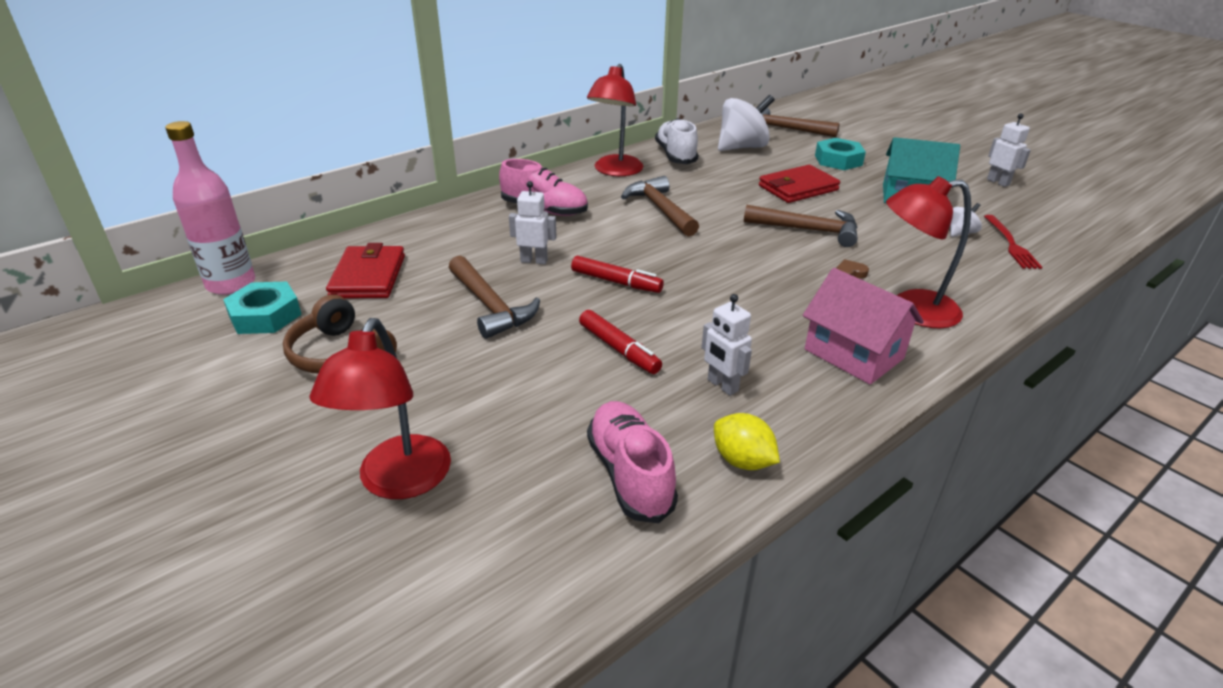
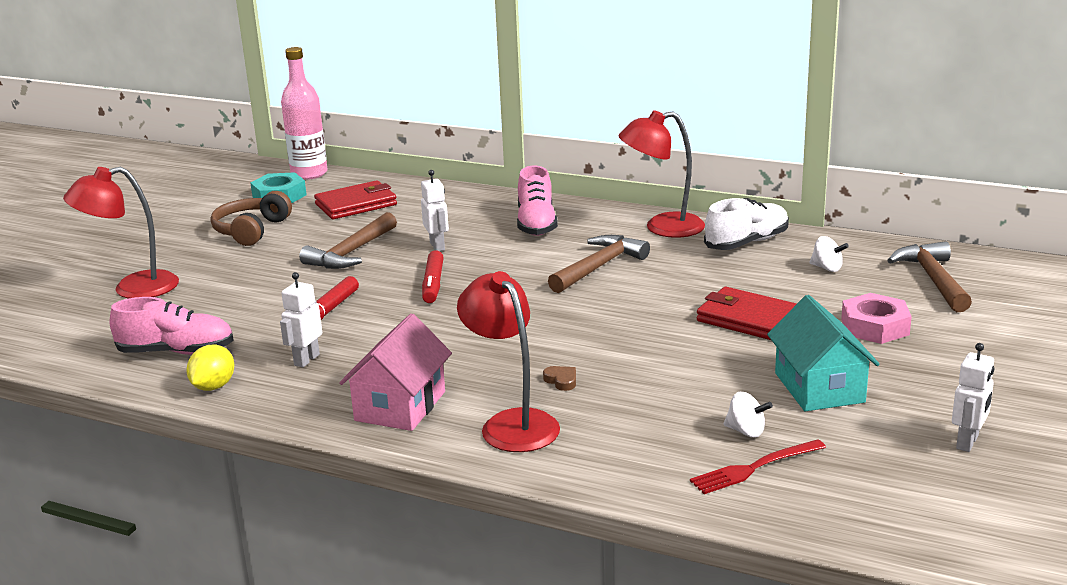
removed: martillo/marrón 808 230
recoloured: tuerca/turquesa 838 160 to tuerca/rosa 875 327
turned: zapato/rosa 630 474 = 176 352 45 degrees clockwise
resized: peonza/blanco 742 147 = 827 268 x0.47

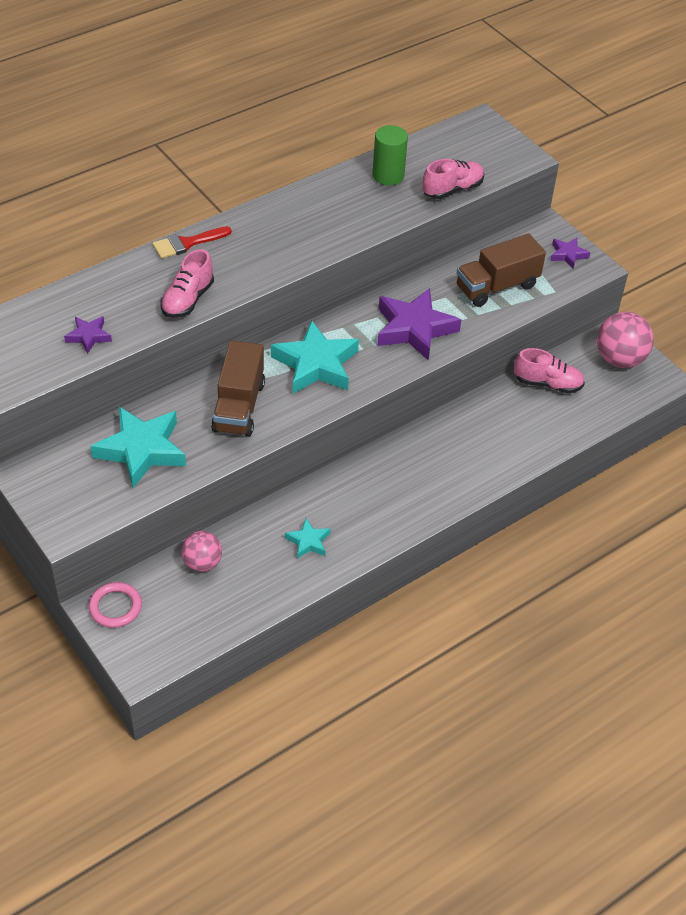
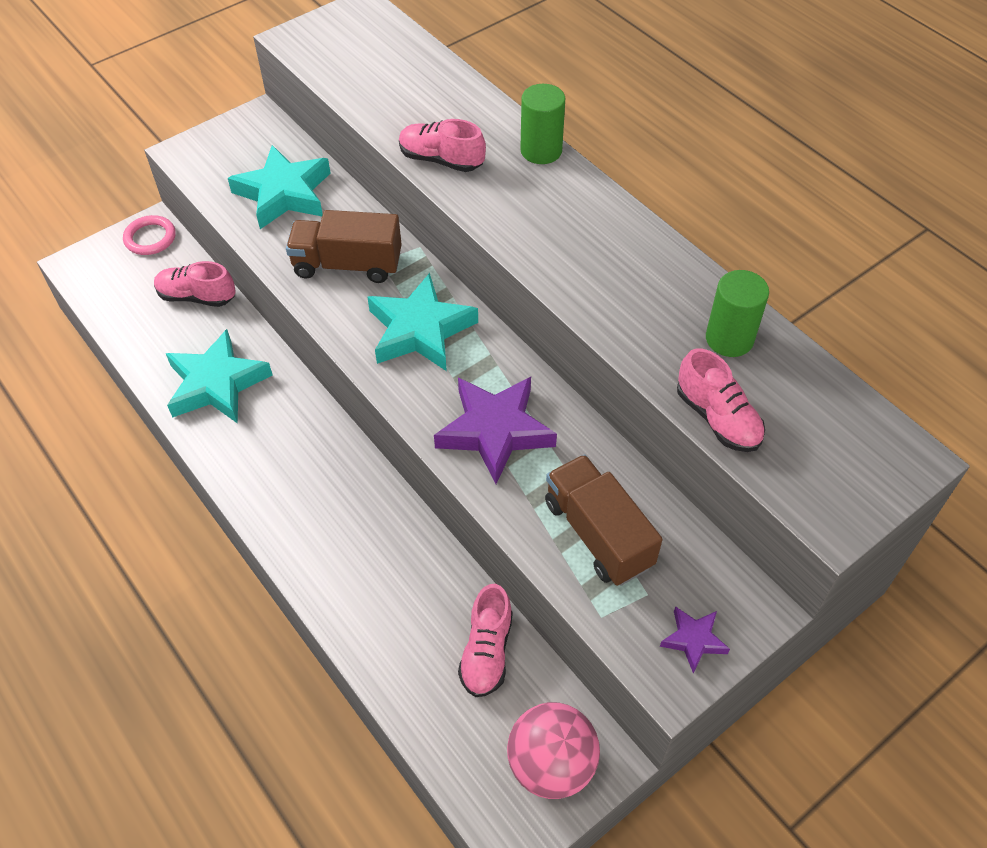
removed: estrella/morado 89 336
replaced: pincel/rojo 187 243 to cilindro/verde 541 151; pelota/rosa 202 563 to zapato/rosa 197 297
resized: estrella/turquesa 308 541 = 217 384 x2.03

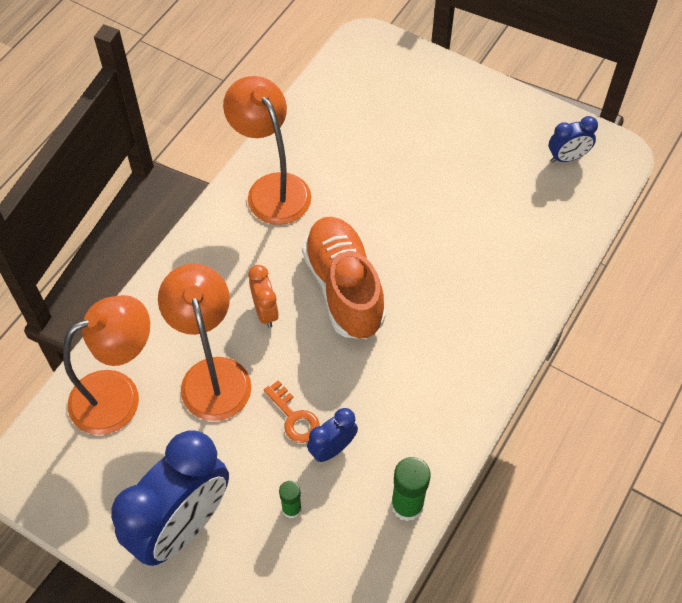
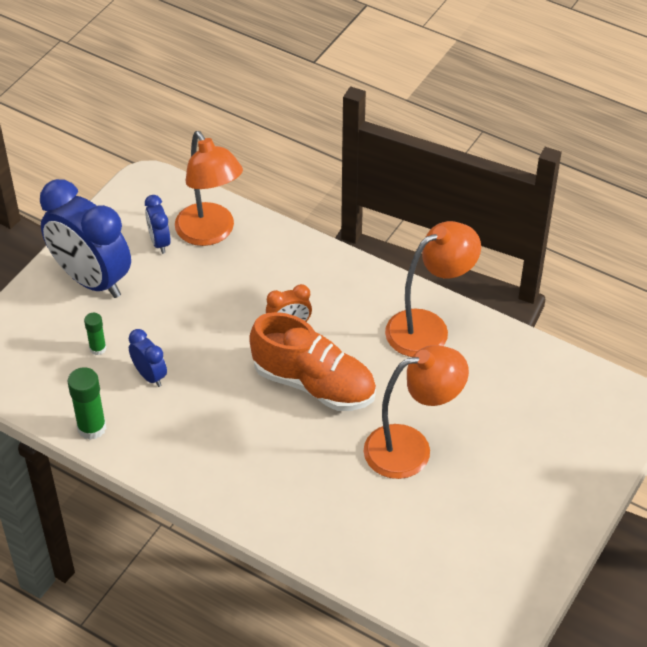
removed: llave/naranja 294 417
moved: lámpara/naranja 212 375 to 411 448; despertador/azul 567 157 to 159 242
turned: zapato/naranja 344 288 = 314 384 45 degrees clockwise

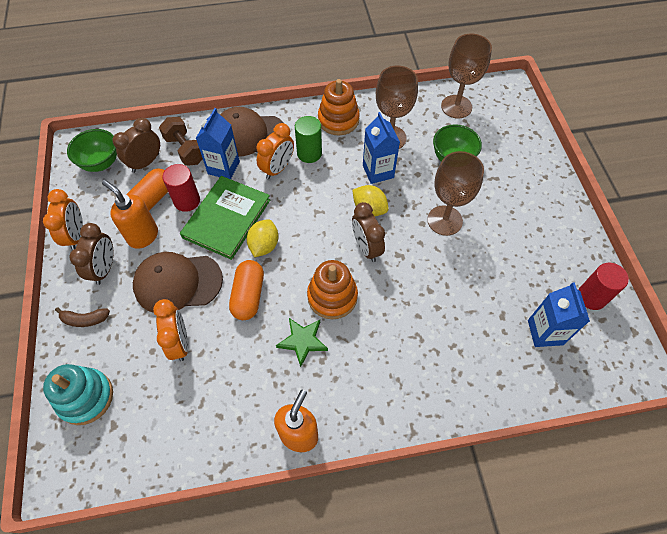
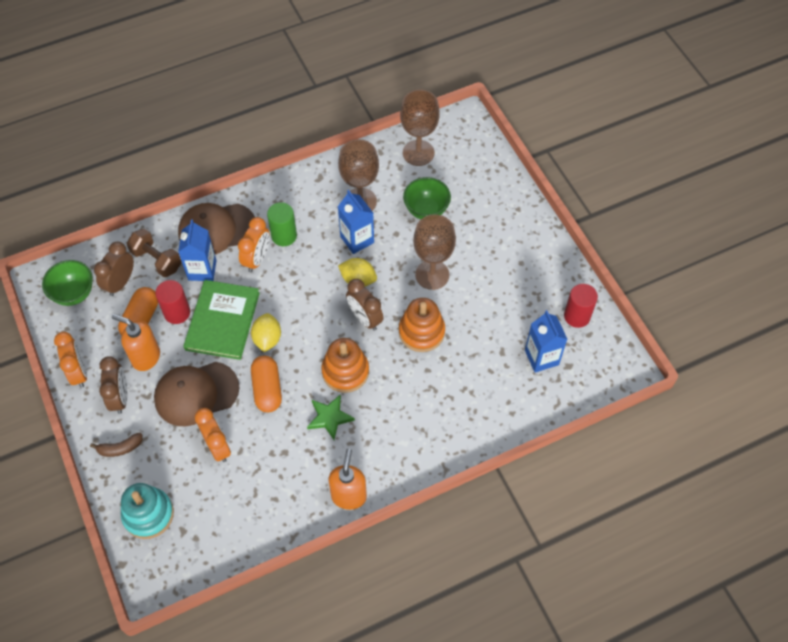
moved: juguete apilable/naranja 338 120 to 421 332

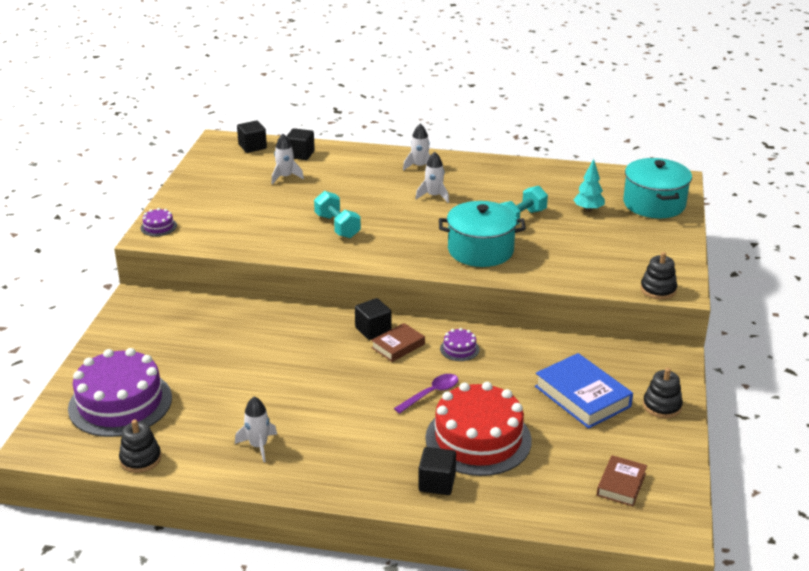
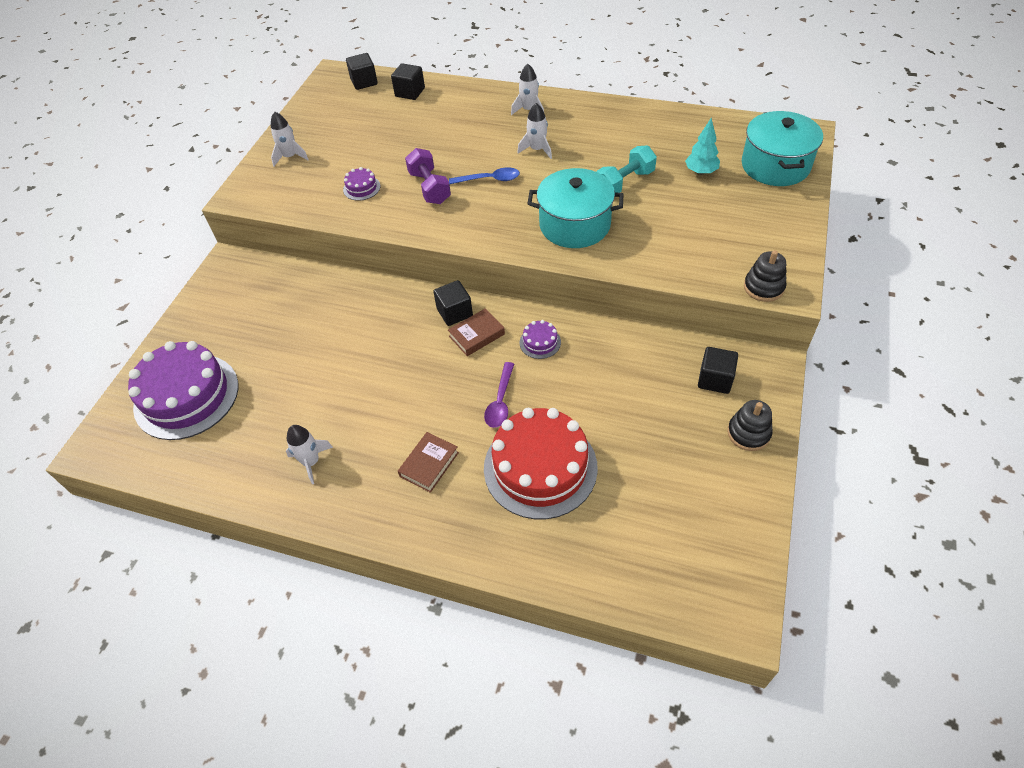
removed: juguete apilable/negro 140 459; libro/azul 582 396
added: cuchara/azul 489 179
moved: tarta/morado 158 227 to 361 188; cohete/blanco 285 177 to 290 157; cubo/negro 437 483 to 715 379; libro/marrón 621 484 to 429 464
recoloured: mancuerna/turquesa 337 226 to mancuerna/morado 429 188
turned: cuchara/morado 431 393 = 500 401 135 degrees clockwise

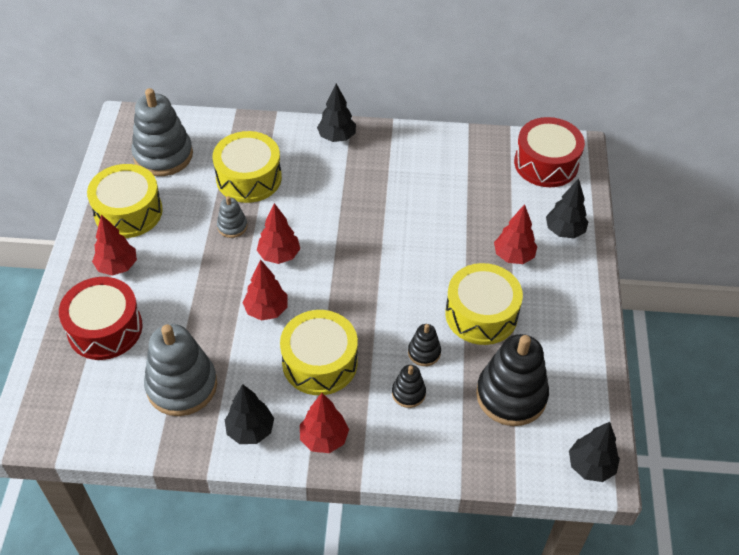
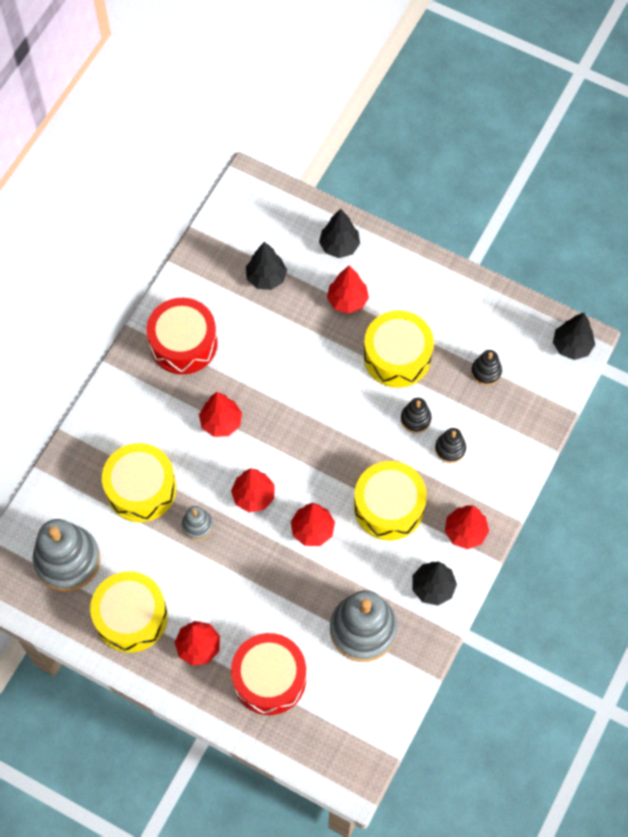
added: árbol/rojo 221 422
moved: árbol/negro 337 137 to 266 278; tambor/rojo 546 163 to 183 343
resized: juguete apilable/negro 511 395 = 486 371 x0.48

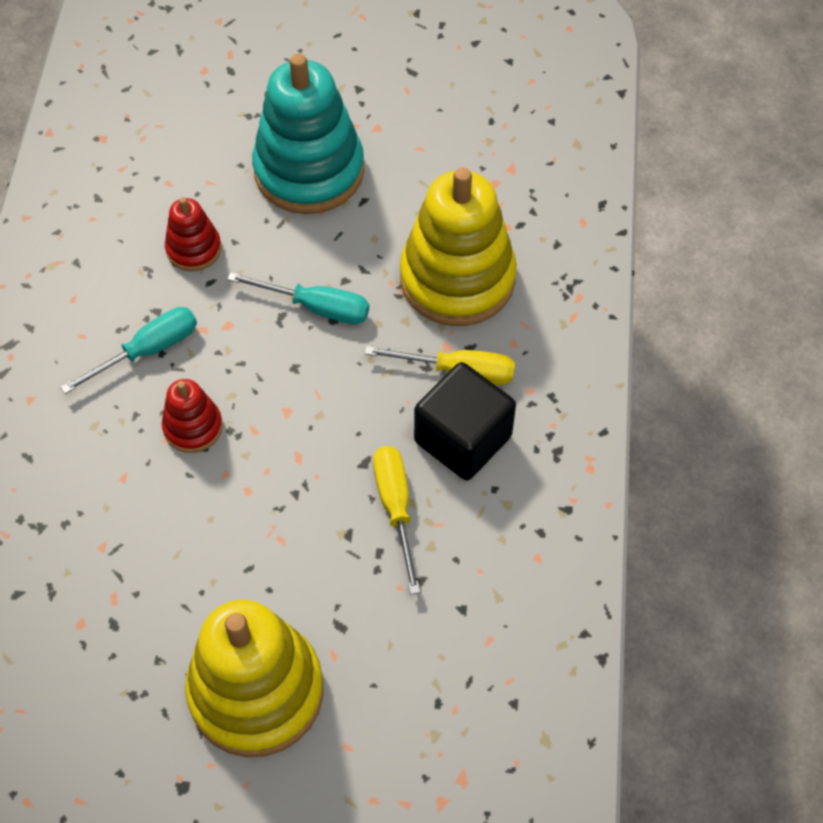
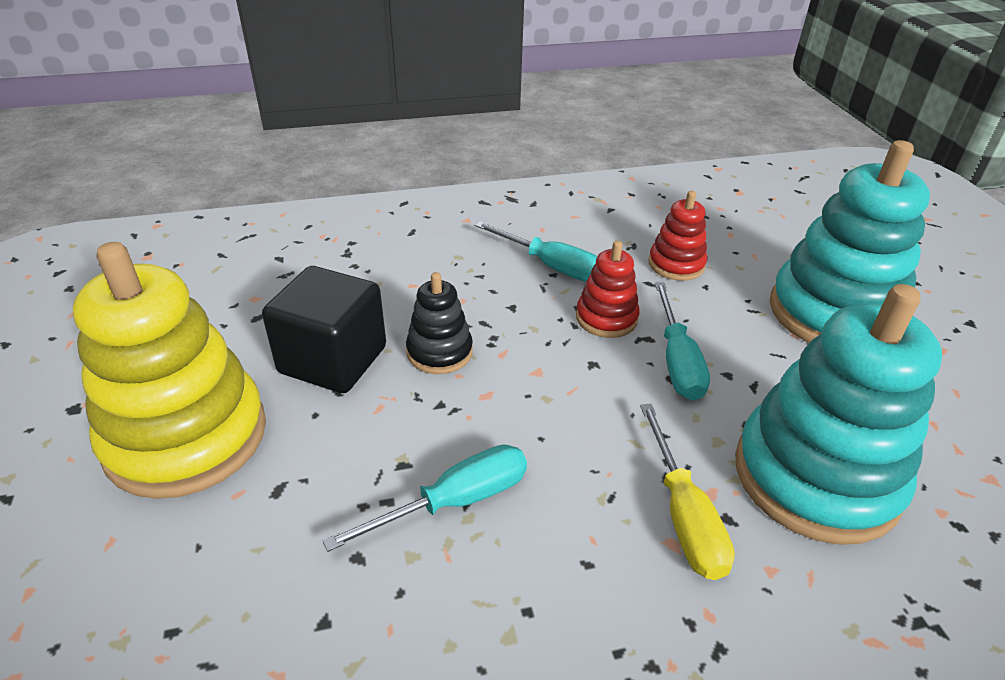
added: juguete apilable/negro 439 352
moved: juguete apilable/rojo 193 427 to 606 318; cubo/negro 462 439 to 333 360
recoloured: destornillador/amarillo 395 508 to destornillador/turquesa 454 501; juguete apilable/amarillo 457 279 to juguete apilable/turquesa 816 477

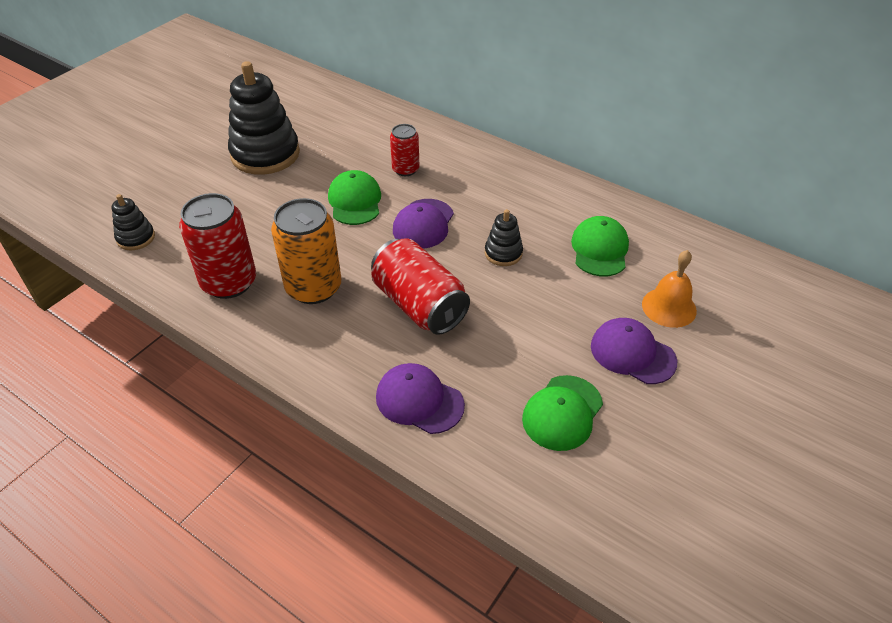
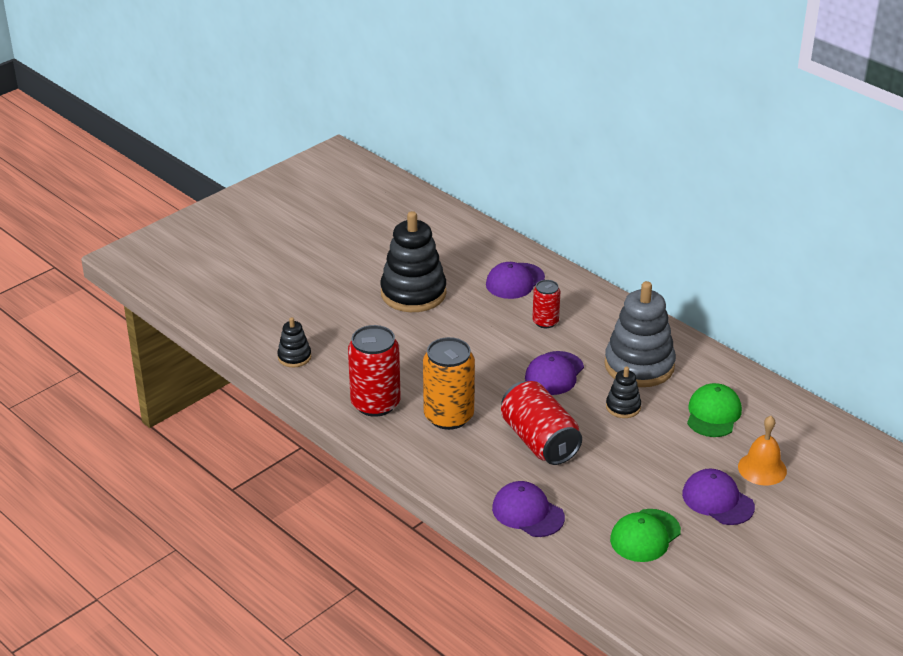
removed: gorra/verde 355 201
added: gorra/morado 515 281; juguete apilable/gris 639 366

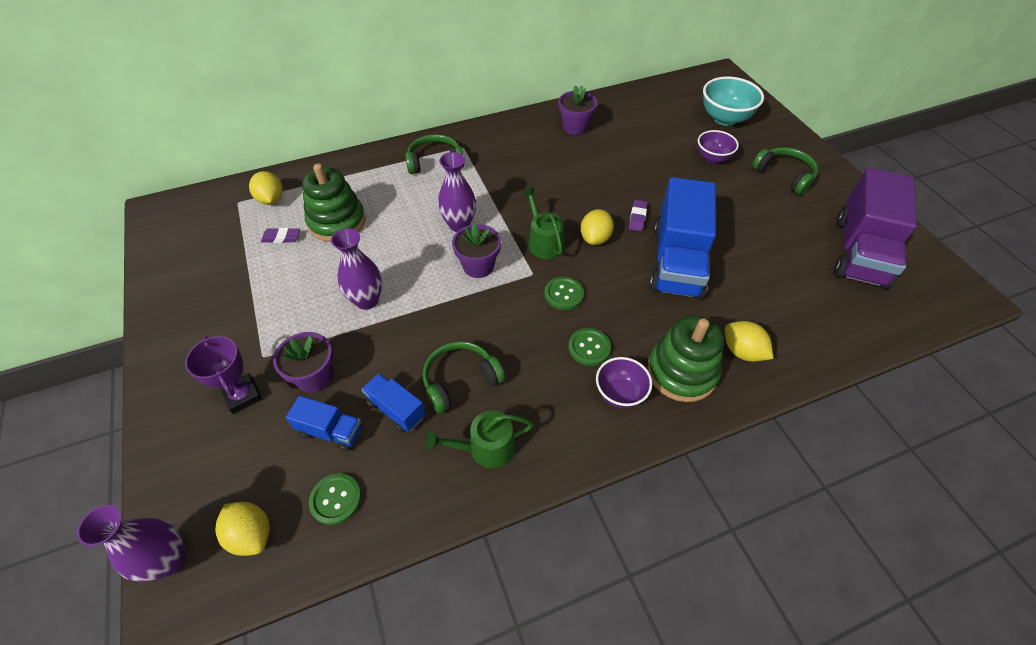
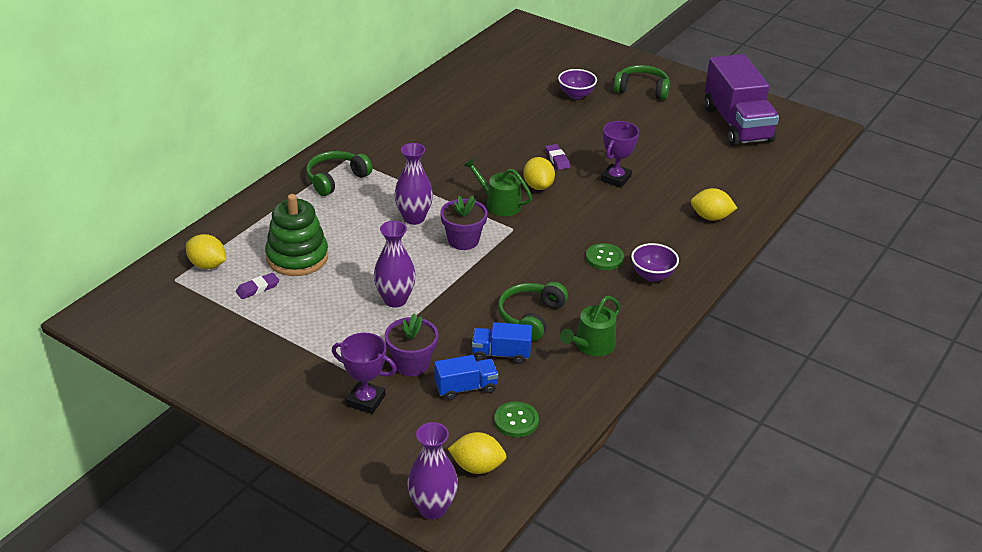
removed: botón/verde 563 294; maceta/morado 575 127; juguete apilable/verde 681 372; cuenco/turquesa 724 118
replaced: camión/azul 676 261 to trofeo/morado 615 178

